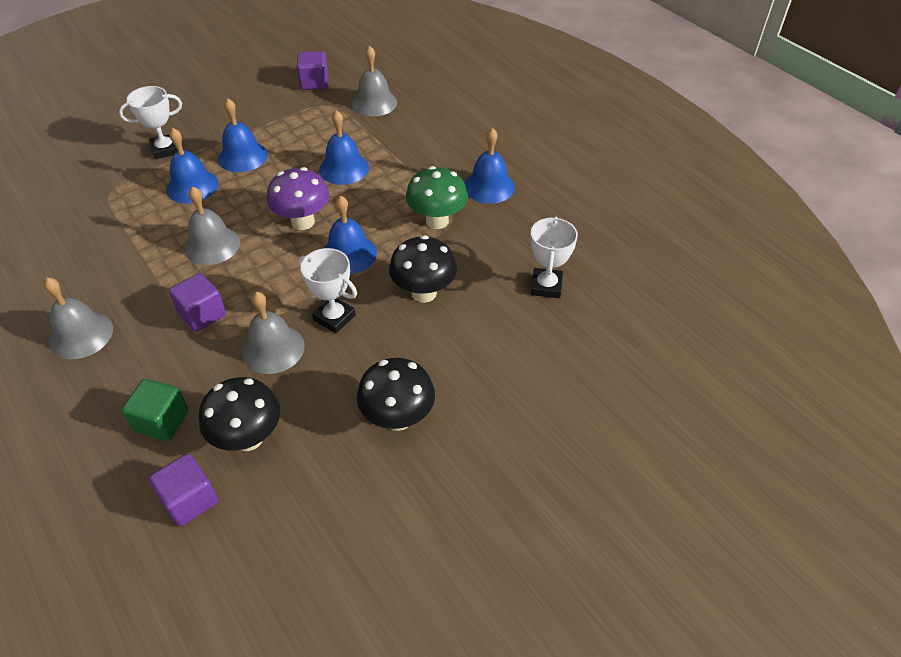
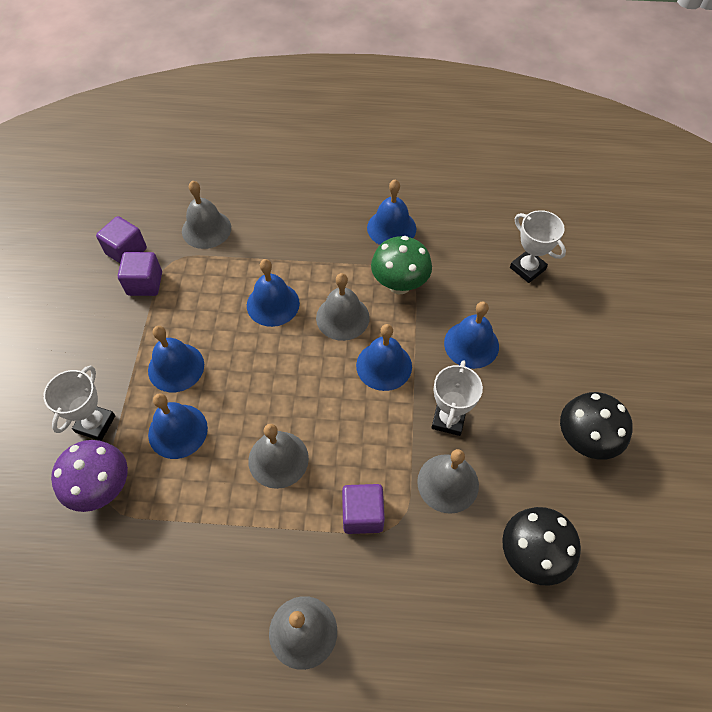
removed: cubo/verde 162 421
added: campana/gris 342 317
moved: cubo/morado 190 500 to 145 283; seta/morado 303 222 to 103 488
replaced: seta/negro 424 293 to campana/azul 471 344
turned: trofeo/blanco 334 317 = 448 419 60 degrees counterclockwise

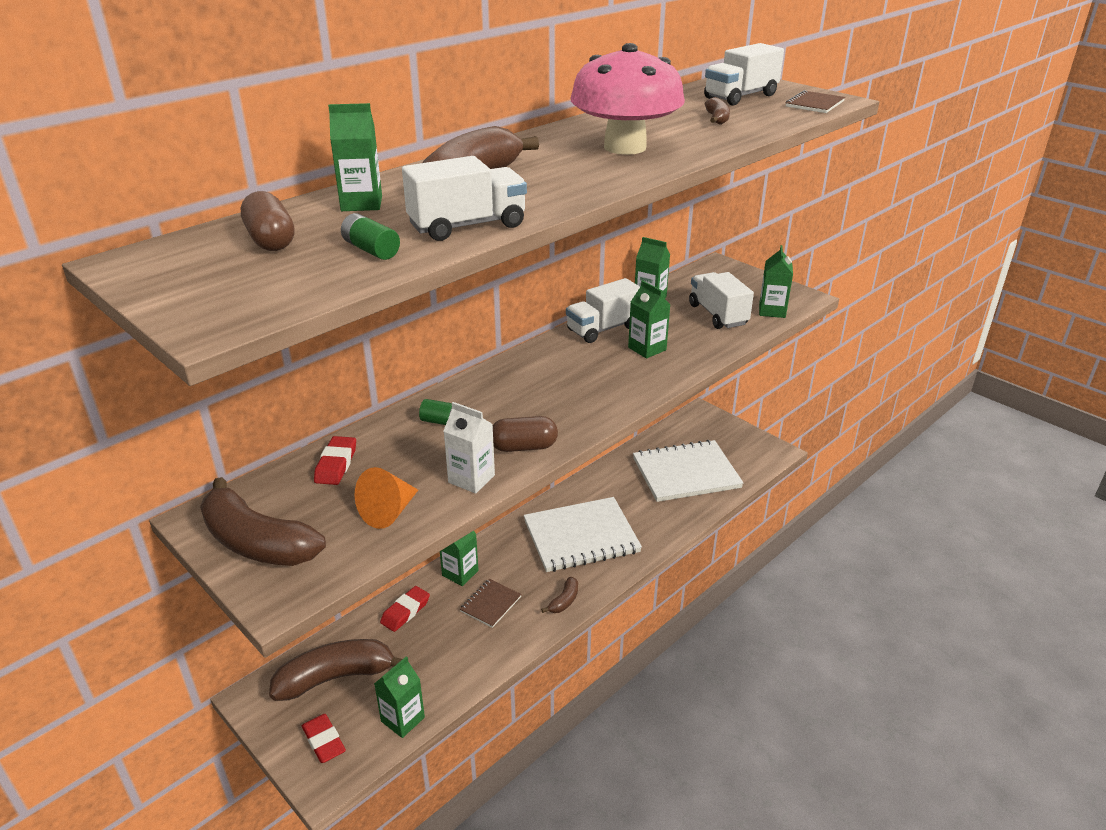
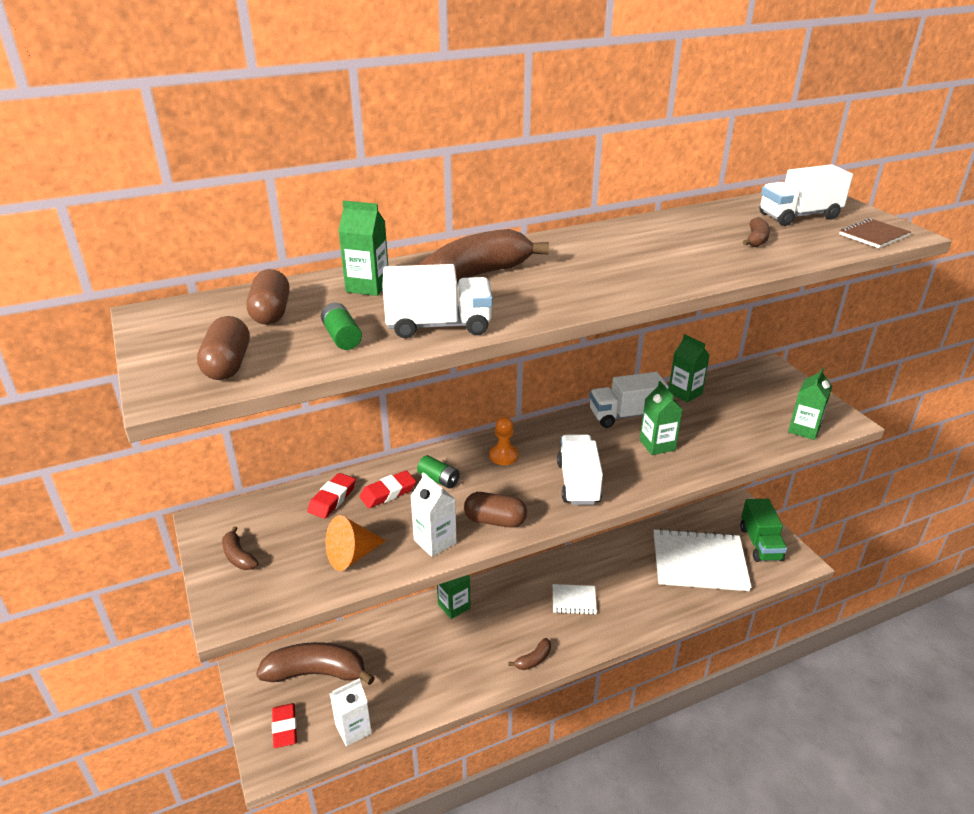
removed: cuaderno/marrón 491 604; seta/rosa 625 147
added: cápsula/marrón 228 365; peón/naranja 503 456; camión/verde 760 543
moved: goma de borrar/rojo 405 611 to 388 493; camión/blanco 718 315 to 578 483
recoloured: cartón de leche/verde 403 719 to cartón de leche/blanco 353 729
resized: plátano/marrón 257 543 = 239 556 x0.45; cuaderno/blanco 581 536 = 574 600 x0.47

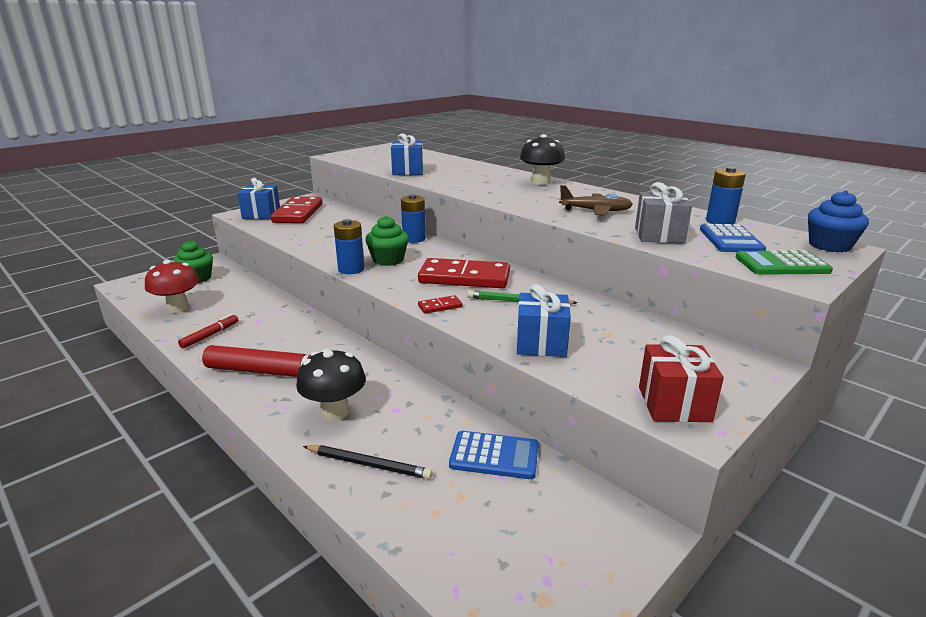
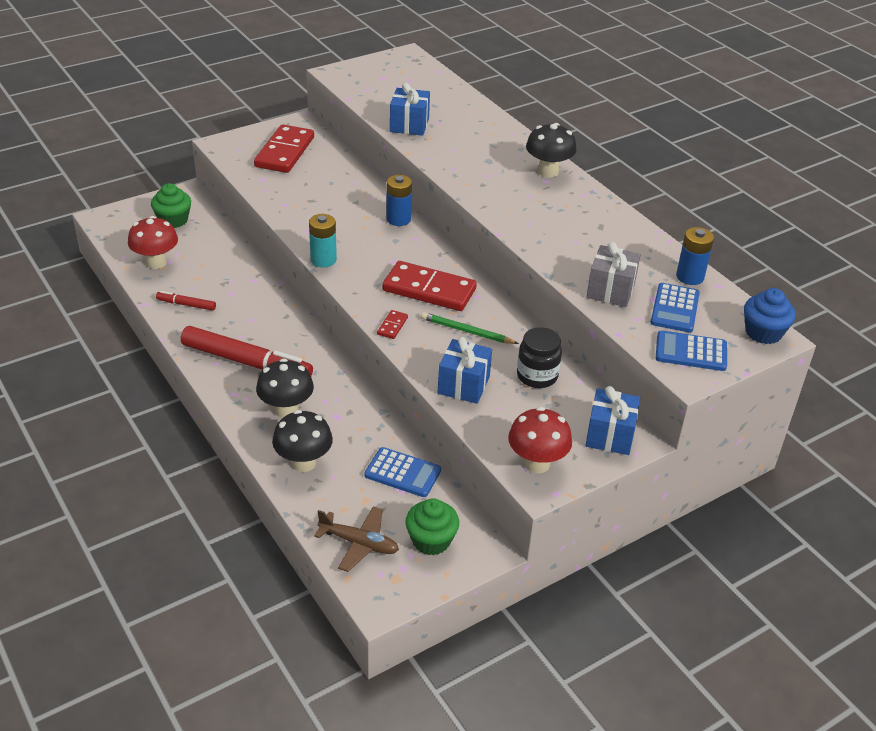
added: tarro/negro 537 376
moved: regalo/azul 261 214 to 610 435; magdalena/verde 388 260 to 431 540; avión/marrón 595 211 to 359 543
replaced: lápiz/negro 368 464 to seta/negro 303 462; regalo/rojo 674 404 to seta/rojo 536 463
recoloured: pila/azul 351 269 to pila/turquesa 323 260; calculadora/verde 781 264 to calculadora/azul 691 352
turned: rotulador/rojo 210 335 = 186 304 120 degrees counterclockwise; ficha de dominó/rojo 440 306 = 392 326 60 degrees counterclockwise

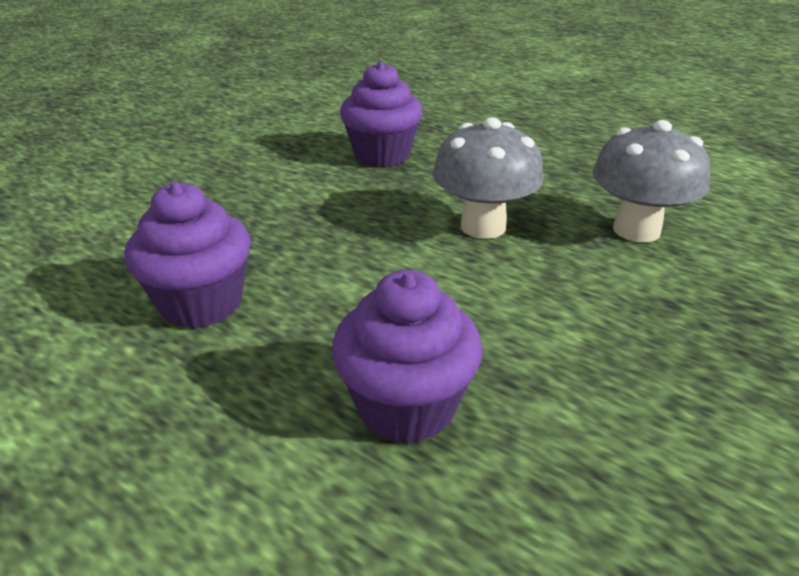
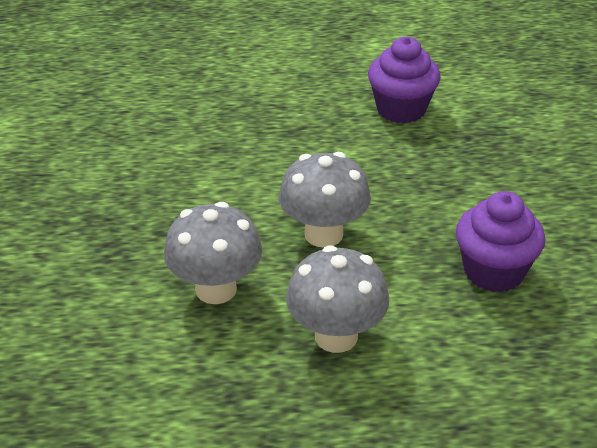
removed: magdalena/morado 406 406
added: seta/gris 336 336

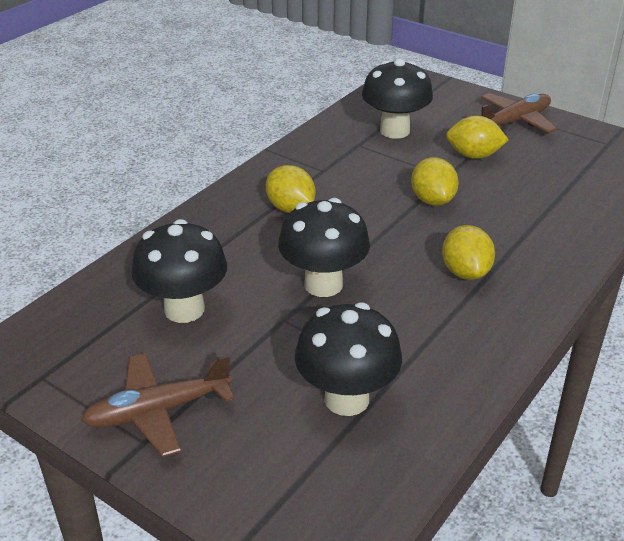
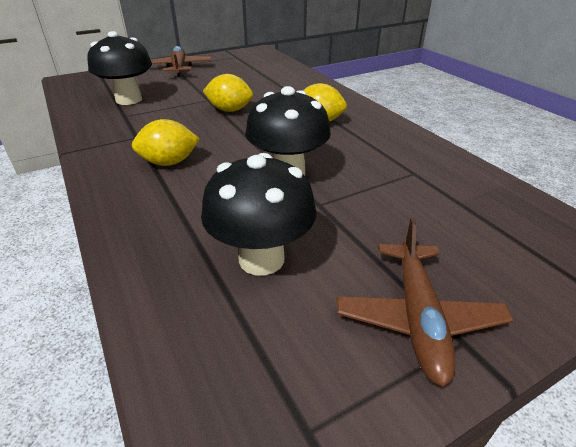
removed: seta/negro 346 399; limón/amarillo 474 155

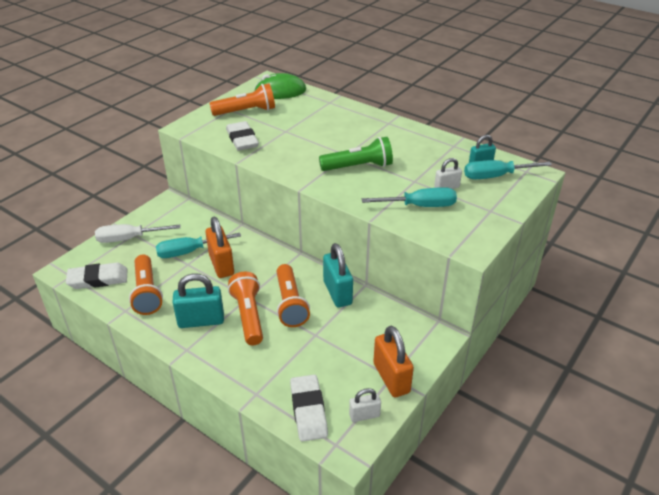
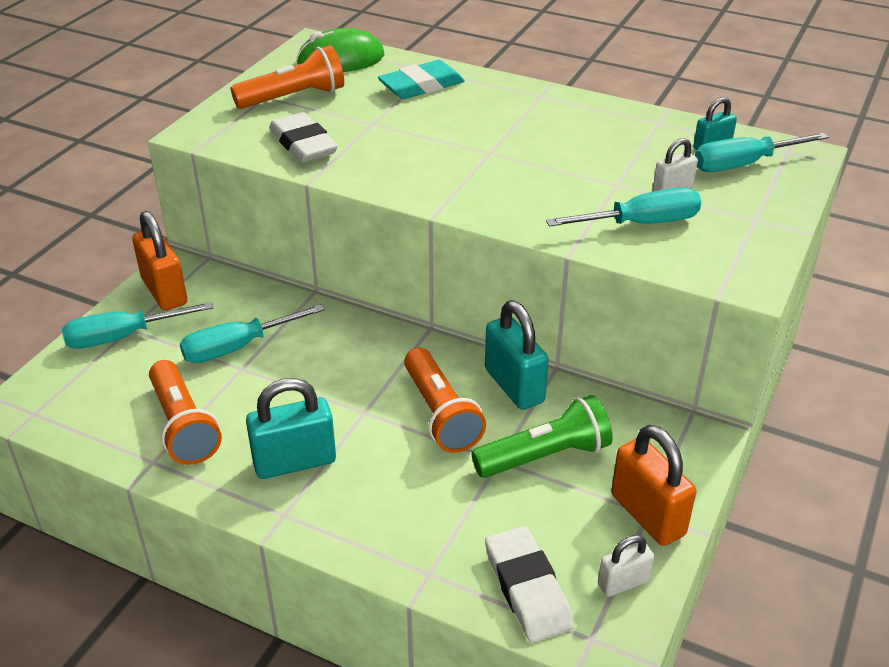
removed: goma de borrar/blanco 98 279; lámpara de mano/naranja 248 316
added: goma de borrar/turquesa 421 86
moved: candado/naranja 221 265 to 164 291; lámpara de mano/verde 358 166 to 545 455
recoloured: destornillador/blanco 129 238 to destornillador/turquesa 123 337

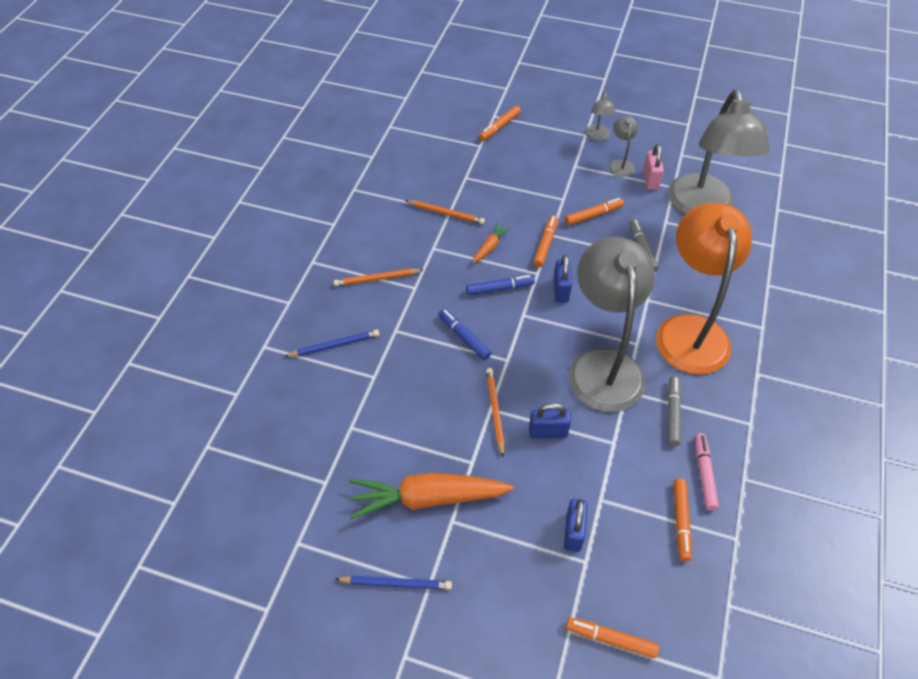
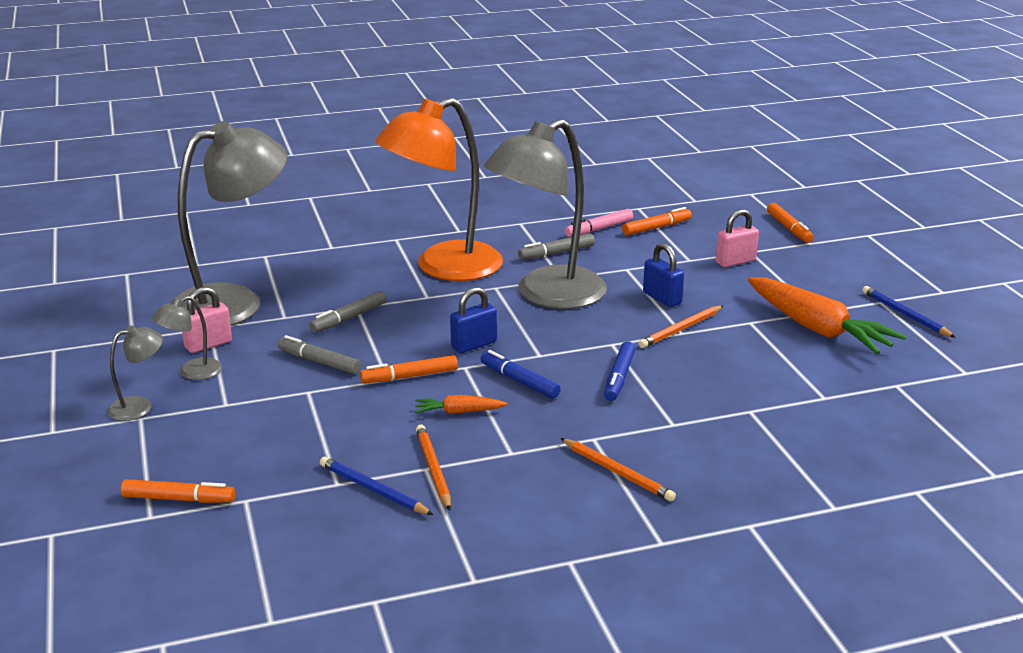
moved: lápiz/azul 334 345 to 373 490
recoloured: candado/azul 573 532 to candado/rosa 735 261; rotulador/naranja 593 215 to rotulador/gris 319 362

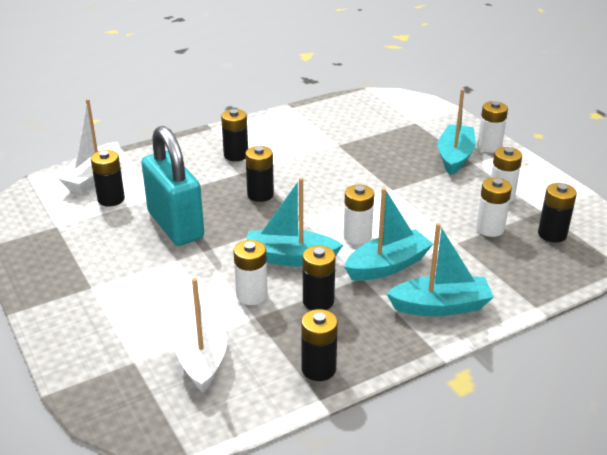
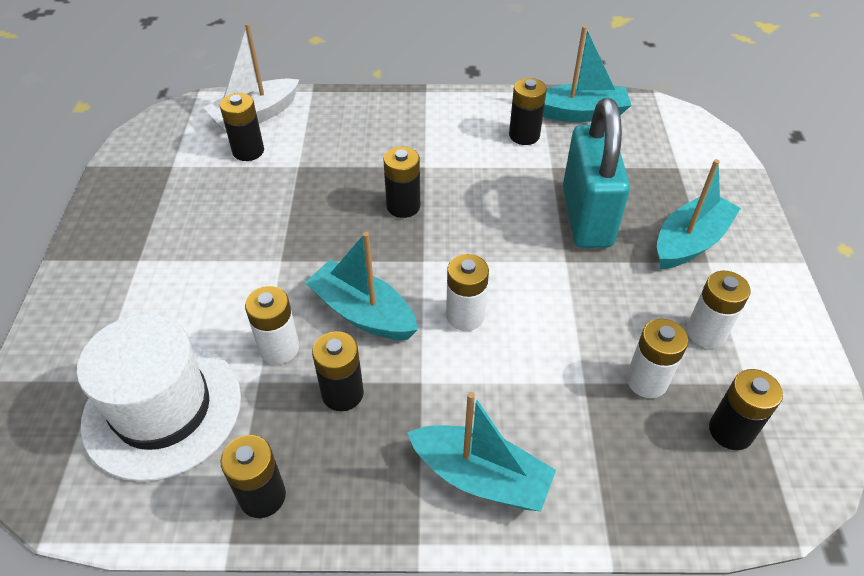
removed: pila/blanco 489 147
moved: candado/turquesa 175 225 to 587 217; pila/negro 236 155 to 524 135; barco/turquesa 387 266 to 580 113
replaced: barco/blanco 202 356 to sombrero/blanco 162 409

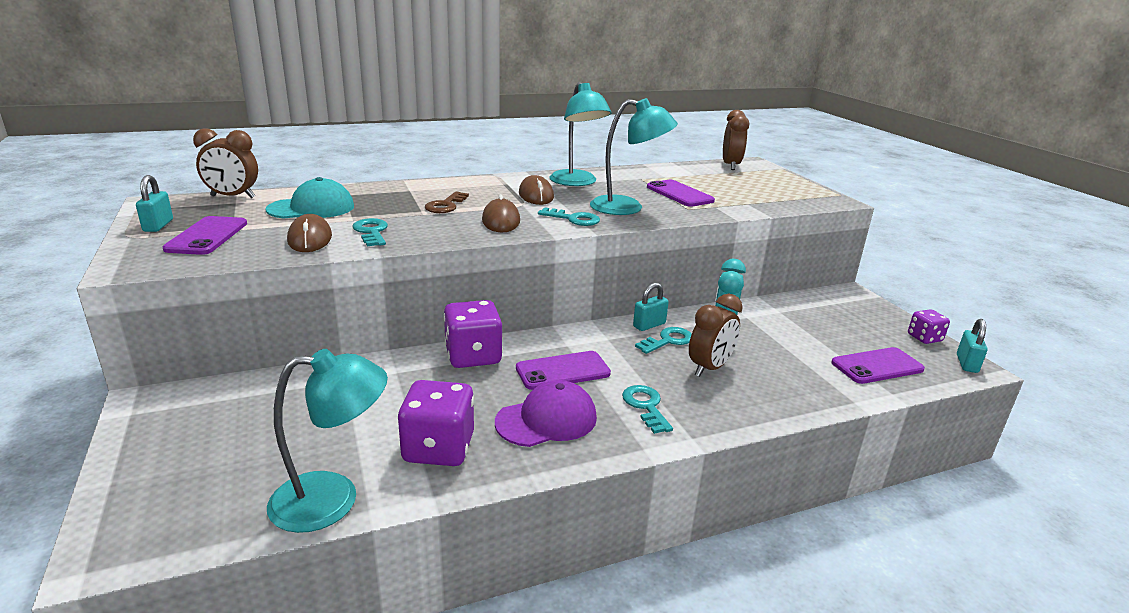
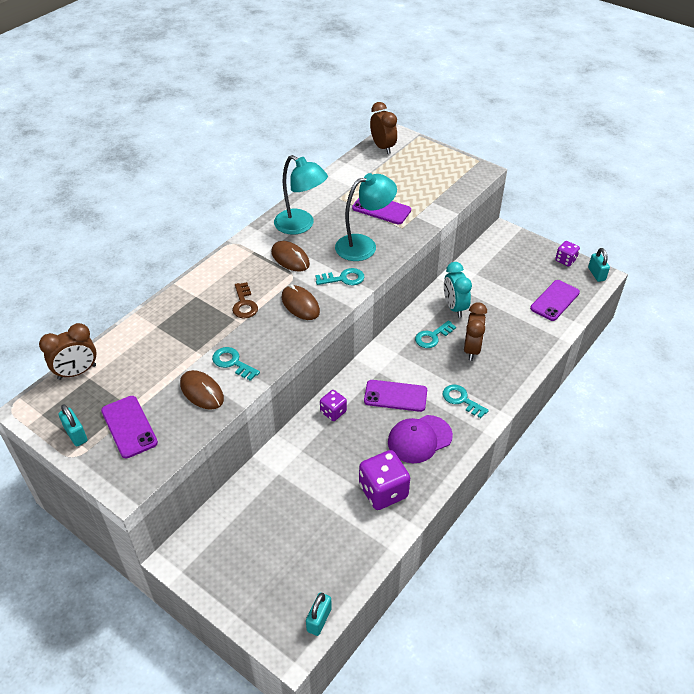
removed: gorra/turquesa 311 208; lámpara/turquesa 333 499
moved: candado/turquesa 649 325 to 319 620
turned: gorra/morado 546 420 = 419 439 150 degrees counterclockwise; móvil/morado 563 371 = 395 396 60 degrees clockwise; llave/turquesa 668 341 = 432 336 150 degrees counterclockwise
resized: dado/morado 473 356 = 333 412 x0.56

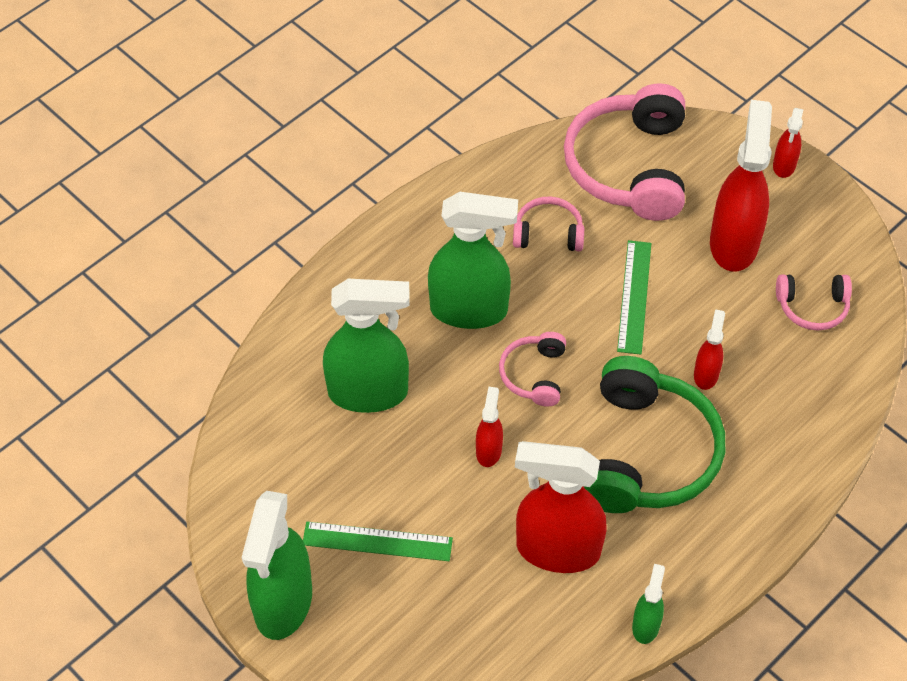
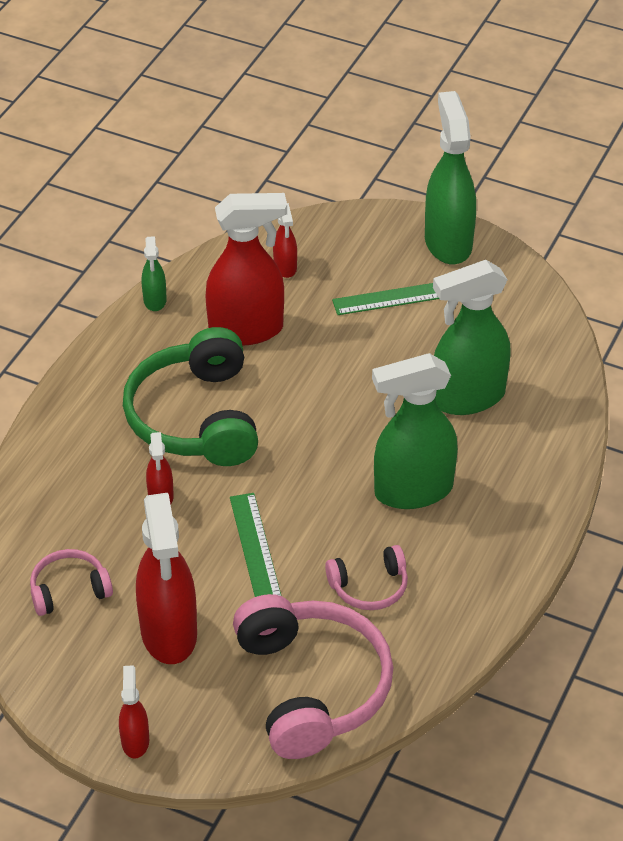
removed: auriculares/rosa 534 374
moved: pulverizador/rojo 489 450 to 285 267

